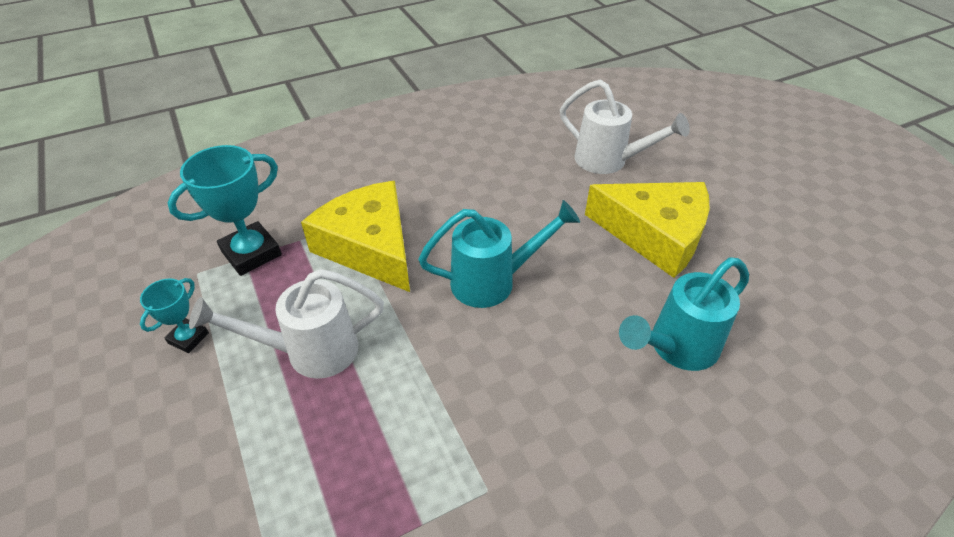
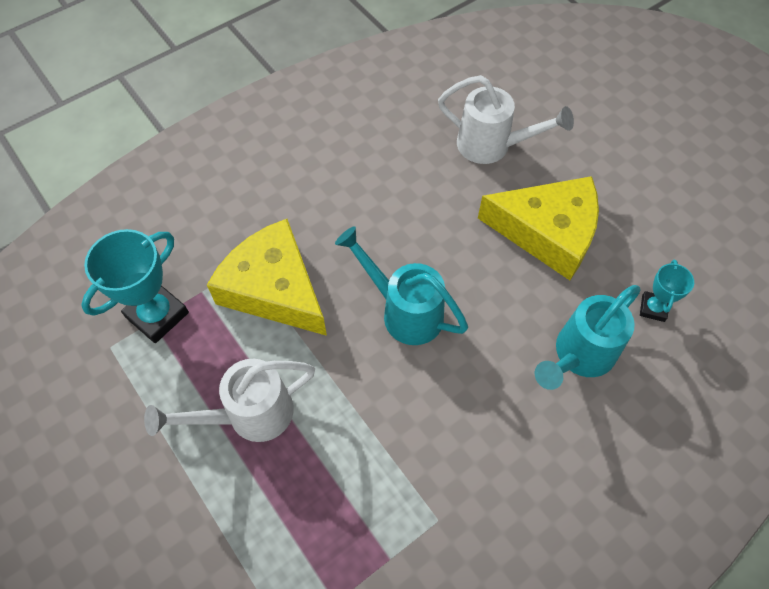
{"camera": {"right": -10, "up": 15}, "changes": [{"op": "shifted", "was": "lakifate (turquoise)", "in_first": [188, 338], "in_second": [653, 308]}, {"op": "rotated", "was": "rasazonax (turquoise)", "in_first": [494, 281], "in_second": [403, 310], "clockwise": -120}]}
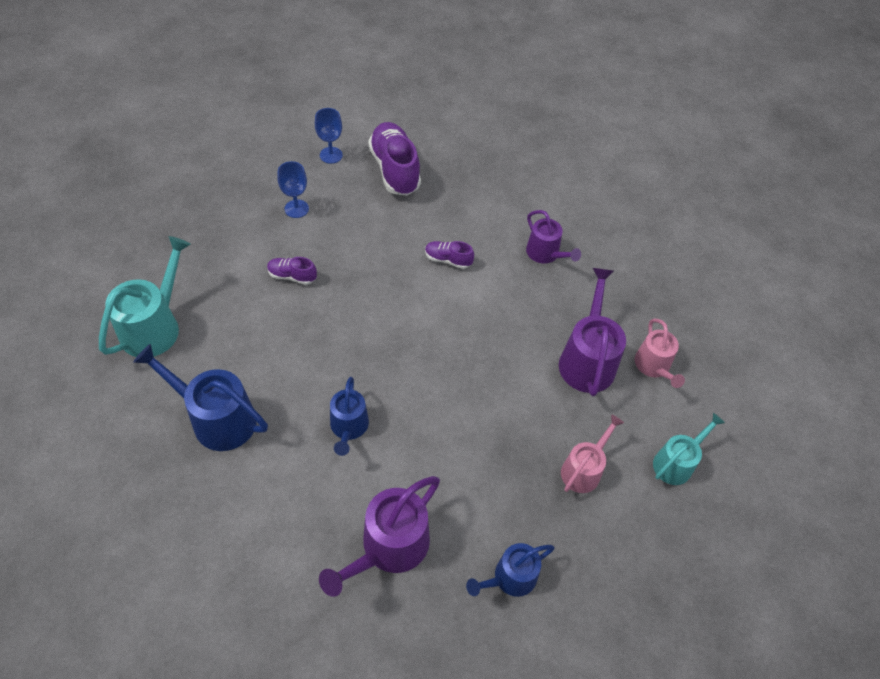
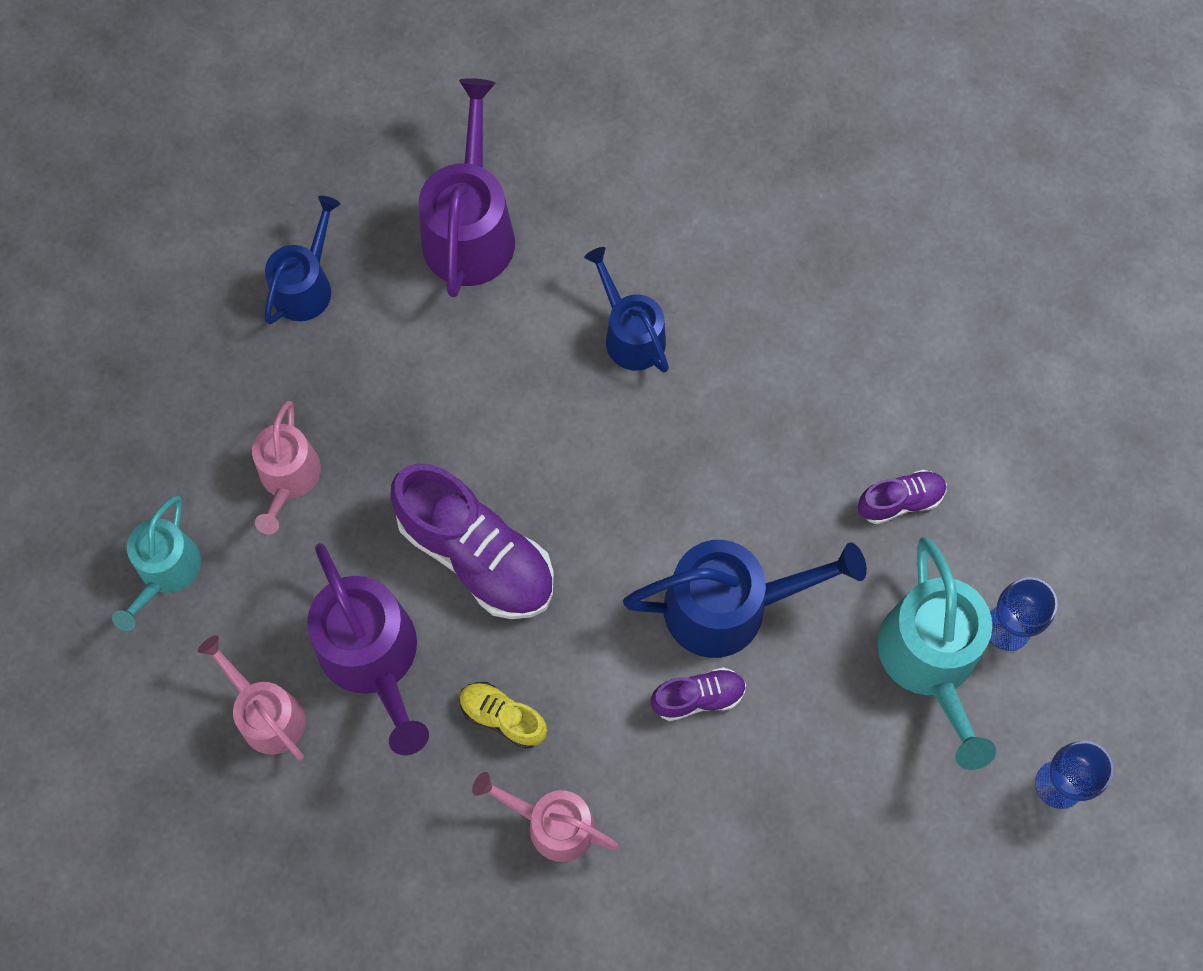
{"camera": {"right": 150, "up": 15}, "changes": [{"op": "shifted", "was": "rasazonax (turquoise)", "in_first": [155, 326], "in_second": [930, 661]}, {"op": "shifted", "was": "rasazonax (blue)", "in_first": [217, 418], "in_second": [729, 607]}, {"op": "shifted", "was": "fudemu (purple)", "in_first": [395, 169], "in_second": [477, 554]}, {"op": "repainted", "was": "rasazonax (purple)", "now": "rasazonax (pink)", "in_first": [545, 254], "in_second": [552, 824]}, {"op": "new", "now": "fudemu (yellow)", "in_second": [502, 717]}]}
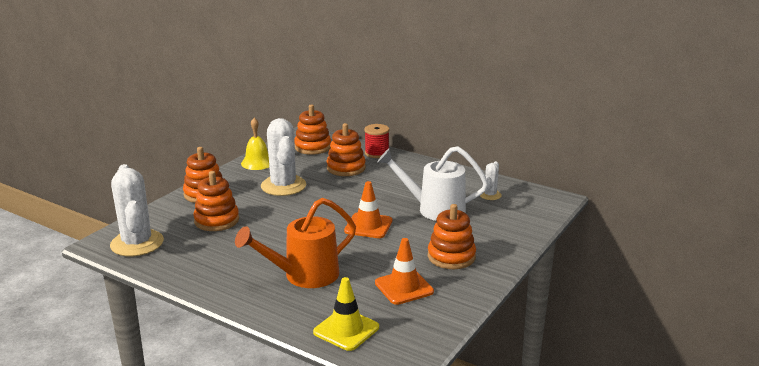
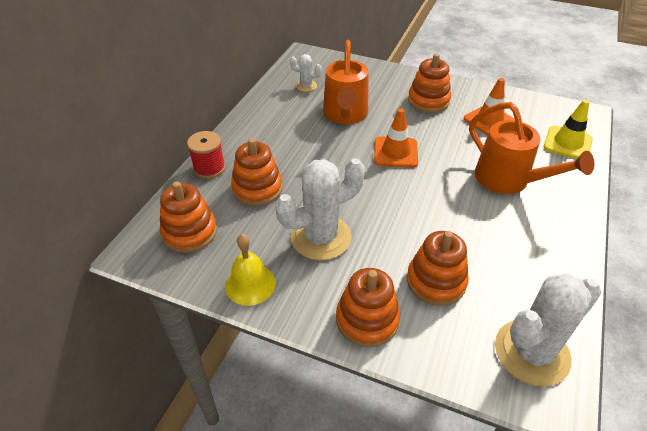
{"camera": {"right": -100, "up": 20}, "changes": [{"op": "repainted", "was": "rasazonax (white)", "now": "rasazonax (orange)", "in_first": [434, 209], "in_second": [345, 115]}]}
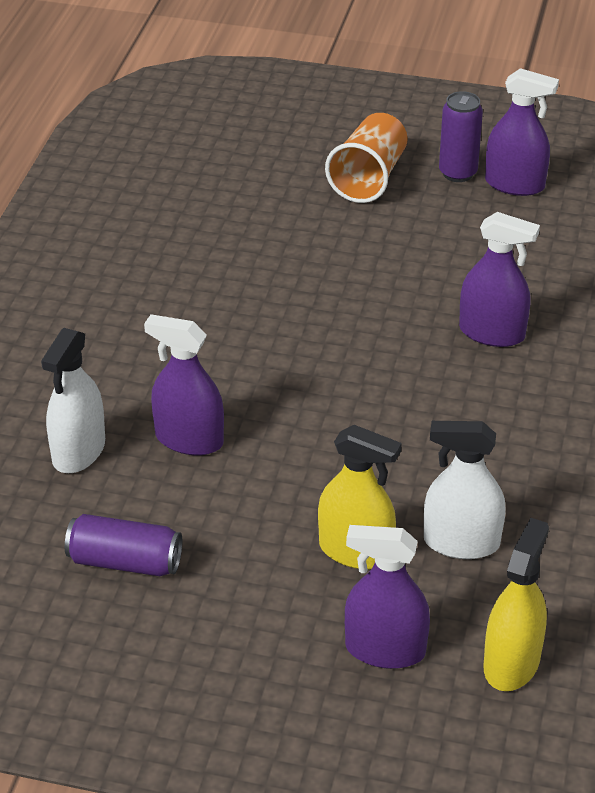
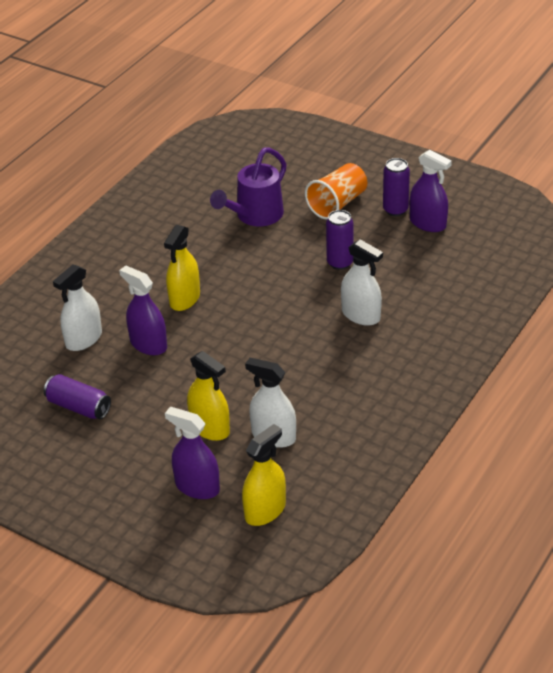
{"camera": {"right": 20, "up": 0}, "changes": [{"op": "repainted", "was": "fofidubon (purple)", "now": "fofidubon (white)", "in_first": [492, 333], "in_second": [361, 315]}, {"op": "new", "now": "fofidubon (yellow)", "in_second": [185, 299]}, {"op": "new", "now": "rasazonax (purple)", "in_second": [255, 216]}, {"op": "new", "now": "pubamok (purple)", "in_second": [340, 263]}]}
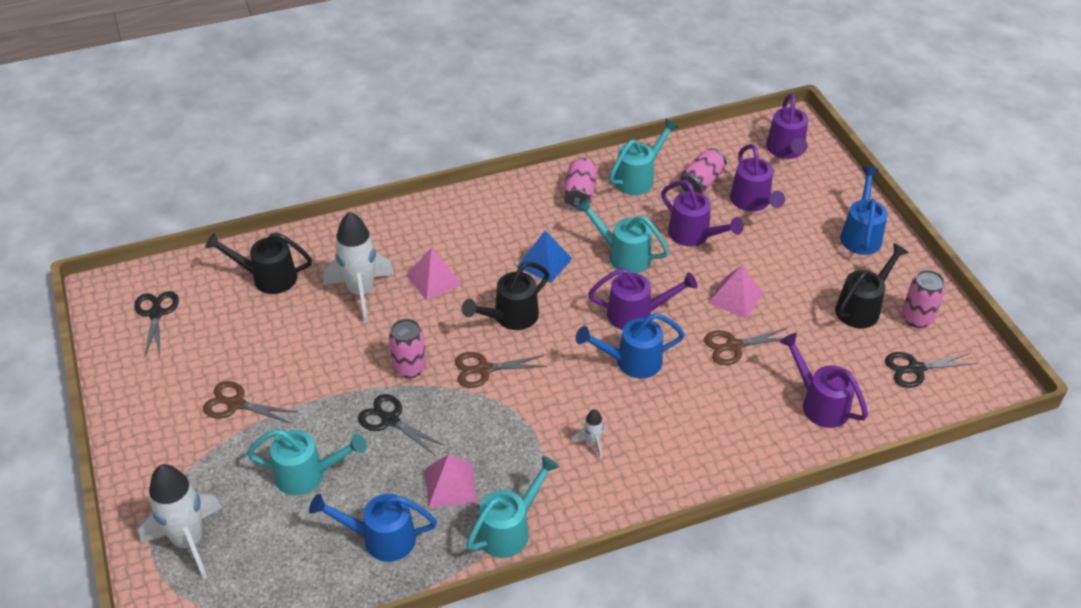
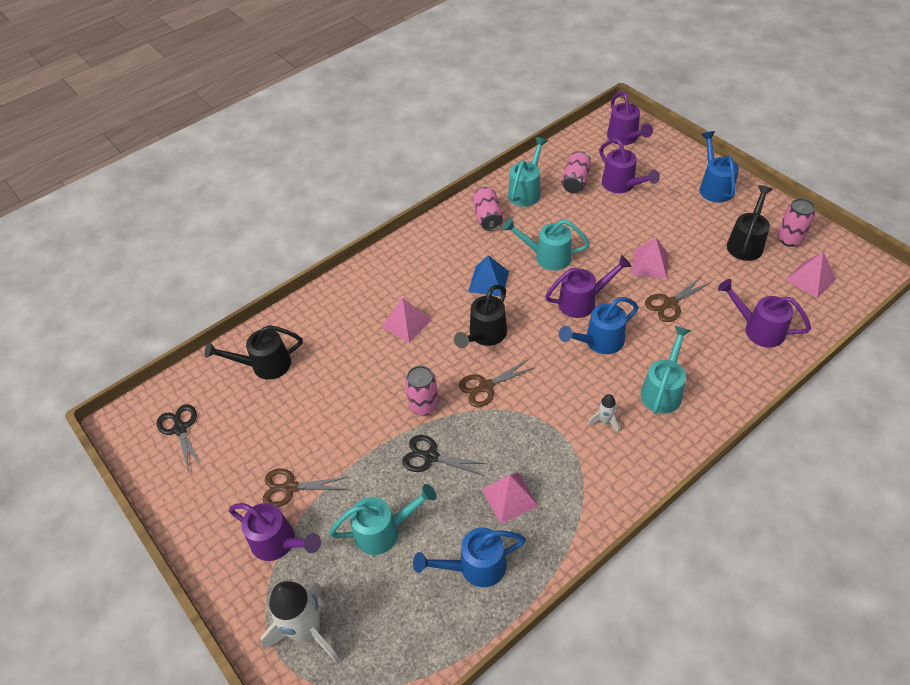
{"camera": {"right": -15, "up": 5}, "changes": [{"op": "gone", "was": "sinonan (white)", "in_first": [361, 292]}, {"op": "shifted", "was": "rasazonax (turquoise)", "in_first": [509, 530], "in_second": [663, 390]}, {"op": "shifted", "was": "rasazonax (purple)", "in_first": [694, 235], "in_second": [278, 542]}, {"op": "swapped", "was": "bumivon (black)", "now": "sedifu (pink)", "in_first": [915, 369], "in_second": [810, 279]}]}
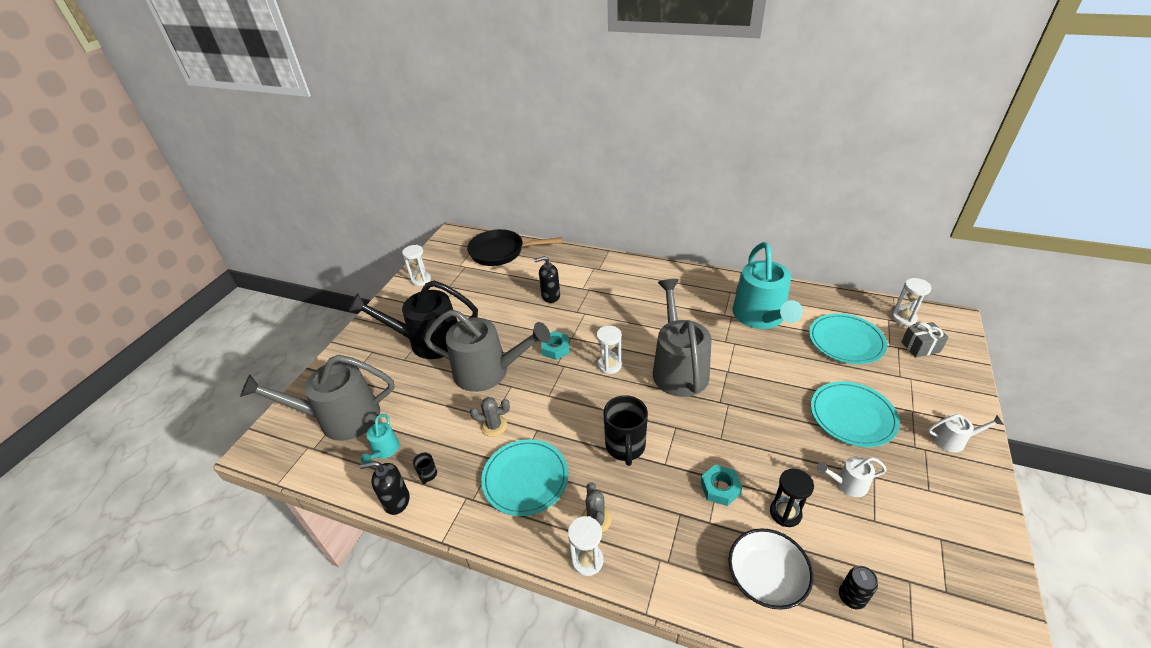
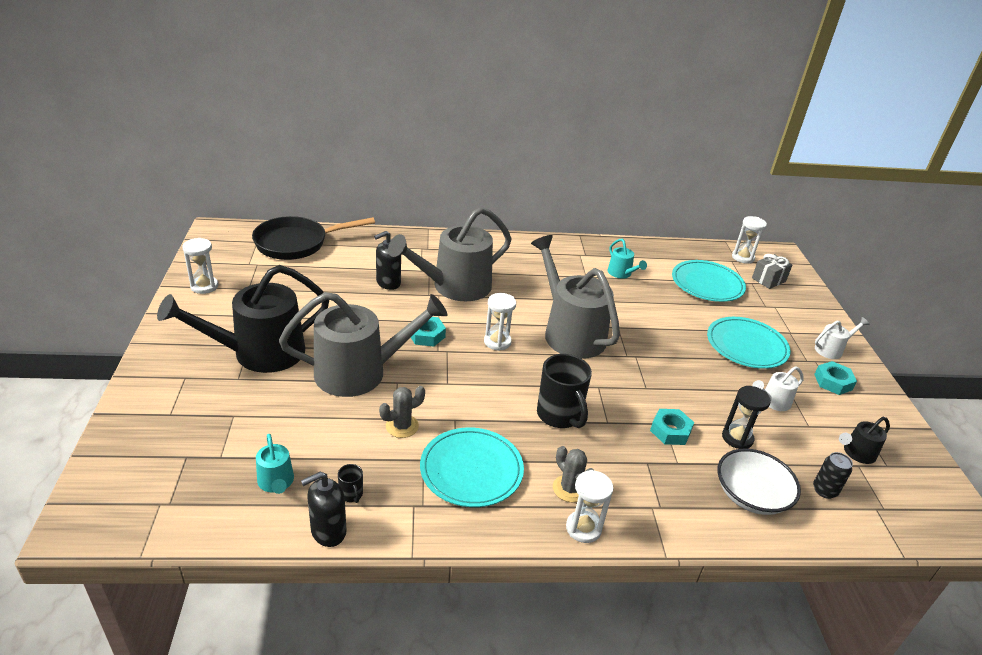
{"camera": {"right": -30, "up": -5}, "changes": [{"op": "shifted", "was": "rasazonax (grey)", "in_first": [341, 418], "in_second": [455, 287]}, {"op": "scaled", "was": "rasazonax (turquoise)", "in_first": [760, 317], "in_second": [621, 273], "ratio": 0.44}, {"op": "new", "now": "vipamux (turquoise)", "in_second": [833, 382]}, {"op": "new", "now": "rasazonax (black)", "in_second": [856, 453]}]}
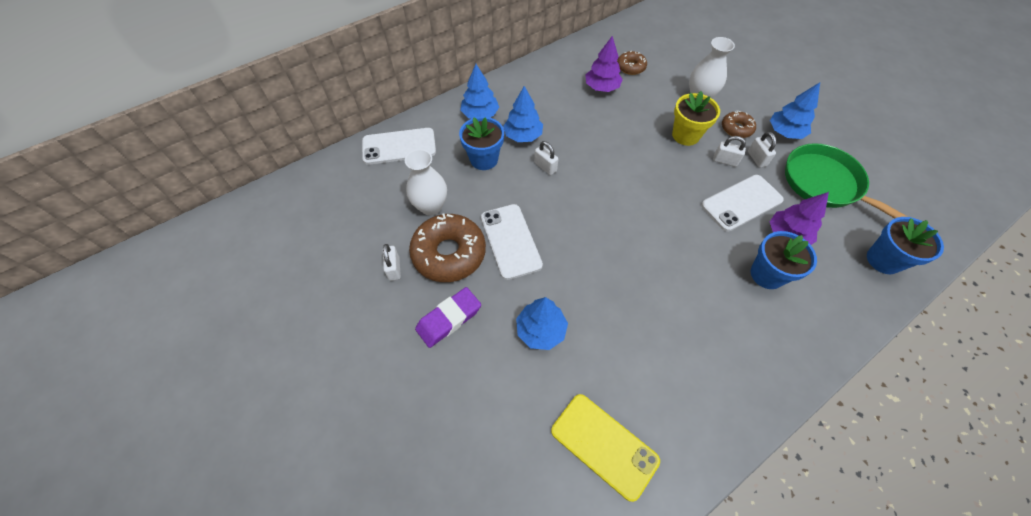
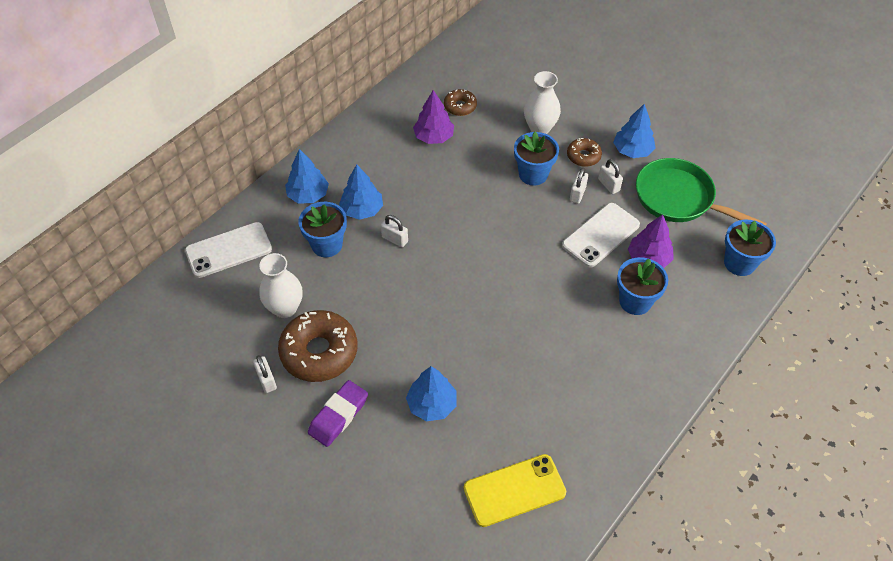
{"camera": {"right": -15, "up": -5}, "changes": [{"op": "gone", "was": "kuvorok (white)", "in_first": [510, 241]}, {"op": "rotated", "was": "kuvorok (yellow)", "in_first": [604, 445], "in_second": [514, 490], "clockwise": -45}, {"op": "repainted", "was": "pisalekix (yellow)", "now": "pisalekix (blue)", "in_first": [685, 135], "in_second": [533, 174]}, {"op": "rotated", "was": "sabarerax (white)", "in_first": [725, 161], "in_second": [577, 194], "clockwise": -75}]}
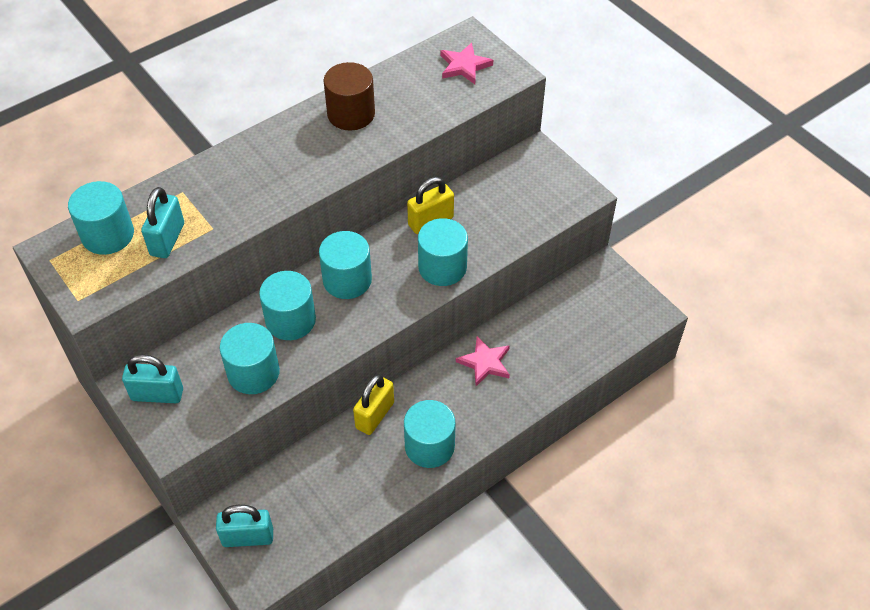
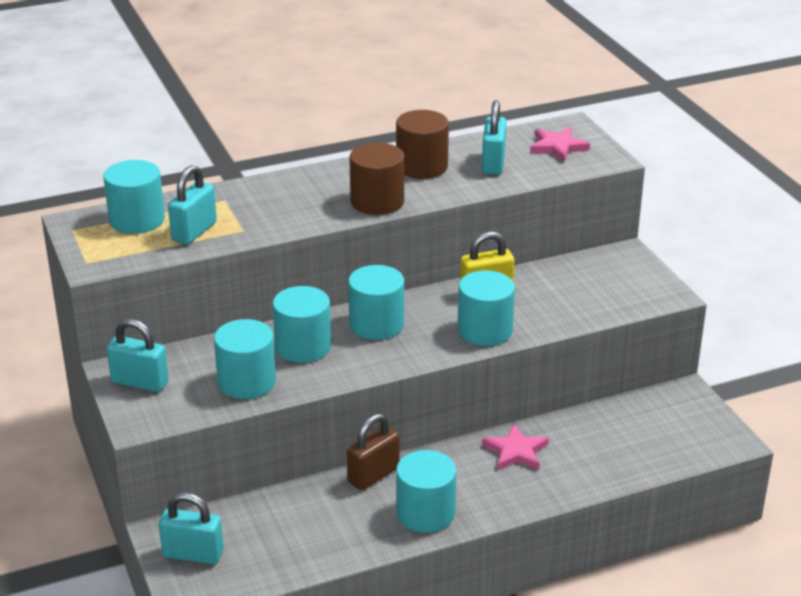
{"camera": {"right": 15, "up": -20}, "changes": [{"op": "repainted", "was": "sabarerax (yellow)", "now": "sabarerax (brown)", "in_first": [375, 415], "in_second": [373, 475]}, {"op": "new", "now": "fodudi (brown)", "in_second": [377, 202]}, {"op": "new", "now": "sabarerax (turquoise)", "in_second": [493, 163]}]}
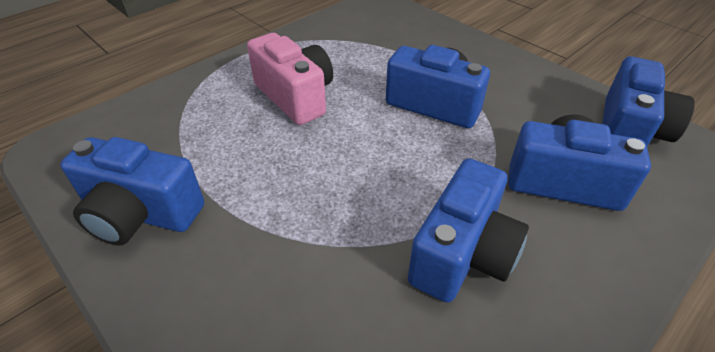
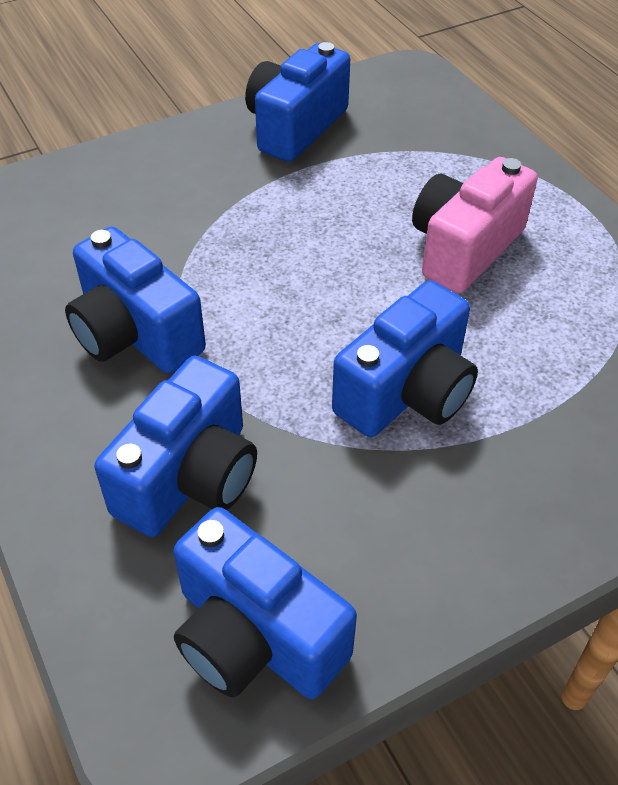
{"camera": {"right": 105, "up": 5}, "changes": [{"op": "rotated", "was": "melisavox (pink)", "in_first": [295, 96], "in_second": [464, 248], "clockwise": 150}]}
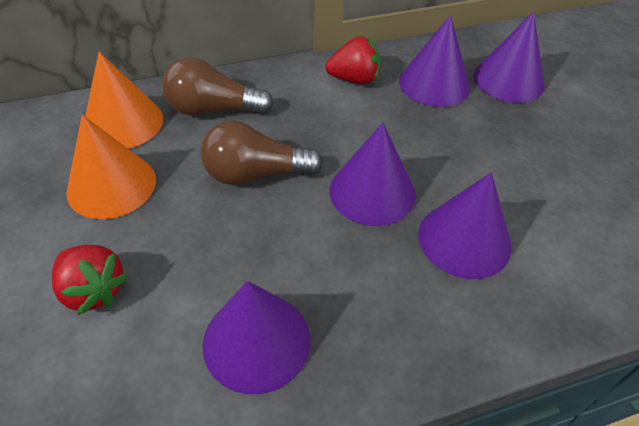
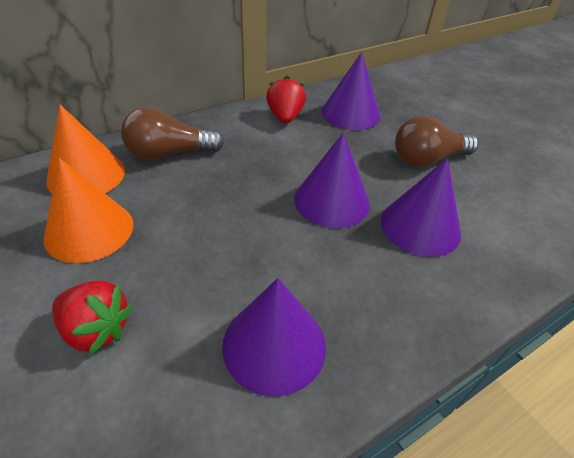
{"camera": {"right": -15, "up": -5}, "changes": [{"op": "shifted", "was": "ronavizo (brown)", "in_first": [255, 174], "in_second": [427, 159]}, {"op": "rotated", "was": "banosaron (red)", "in_first": [354, 79], "in_second": [285, 117], "clockwise": -75}, {"op": "gone", "was": "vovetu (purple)", "in_first": [508, 80]}]}
